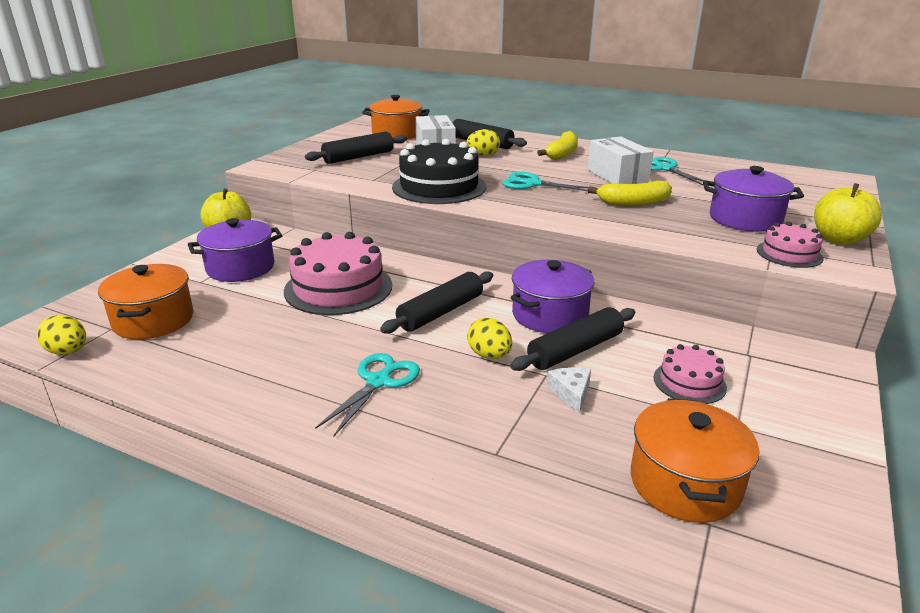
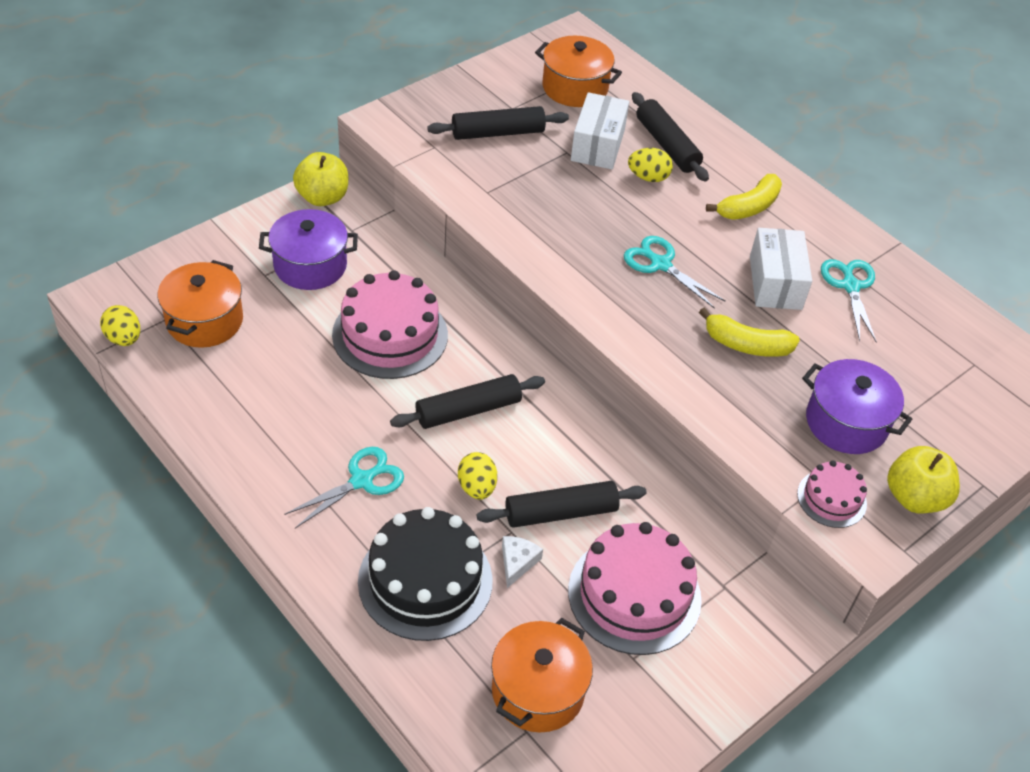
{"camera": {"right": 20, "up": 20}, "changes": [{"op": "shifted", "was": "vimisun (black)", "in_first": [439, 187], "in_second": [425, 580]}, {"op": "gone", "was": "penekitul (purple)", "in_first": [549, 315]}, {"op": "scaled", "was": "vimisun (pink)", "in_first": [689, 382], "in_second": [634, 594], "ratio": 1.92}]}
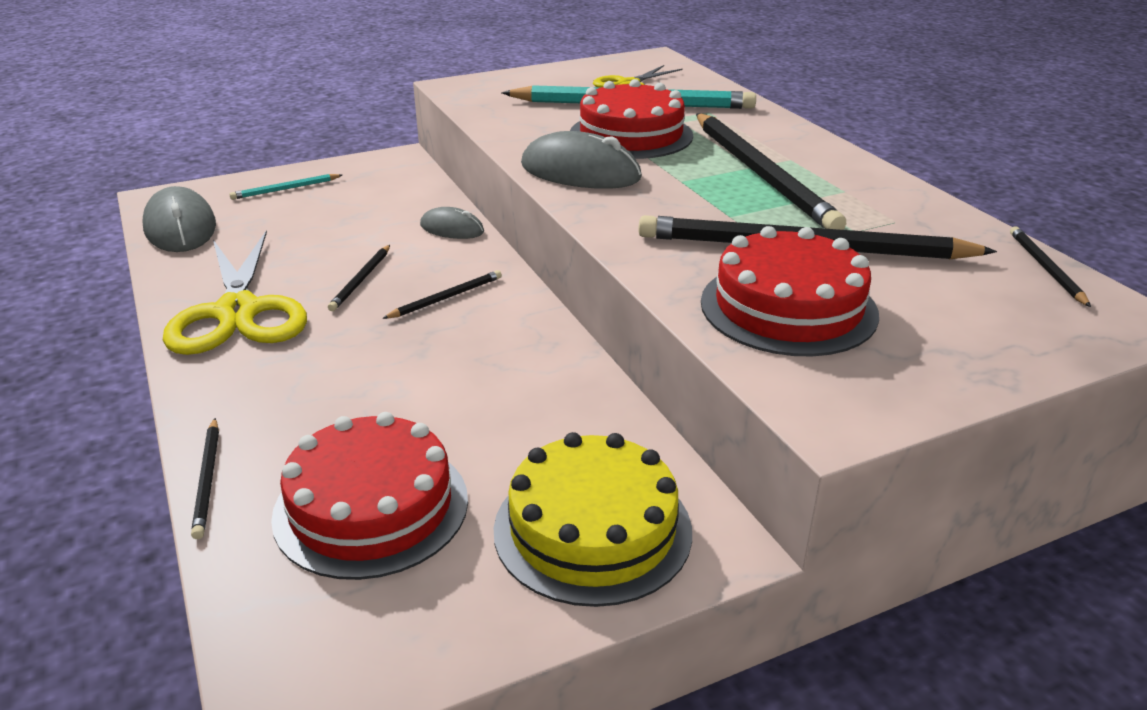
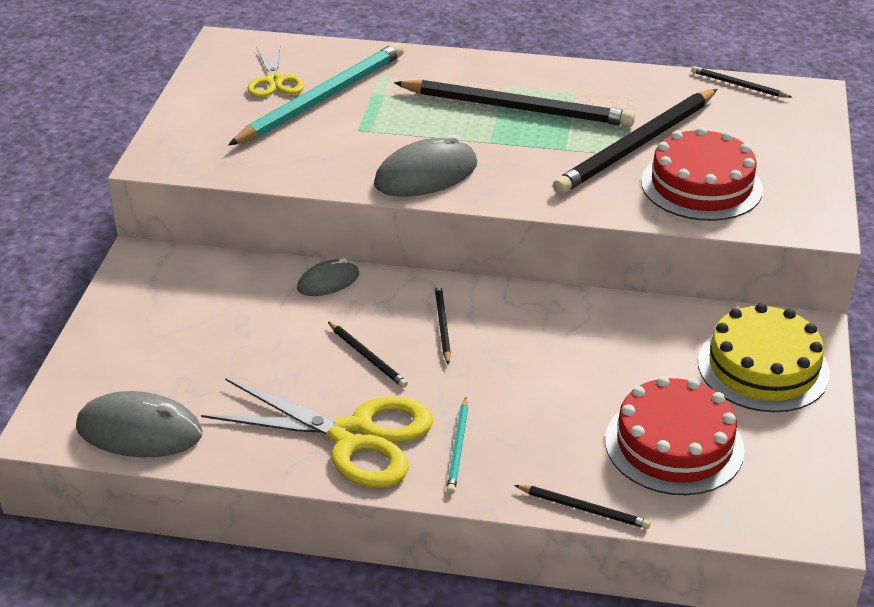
{"camera": {"right": -55, "up": 5}, "changes": [{"op": "shifted", "was": "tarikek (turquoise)", "in_first": [285, 189], "in_second": [458, 448]}, {"op": "gone", "was": "vimisun (red)", "in_first": [631, 135]}]}
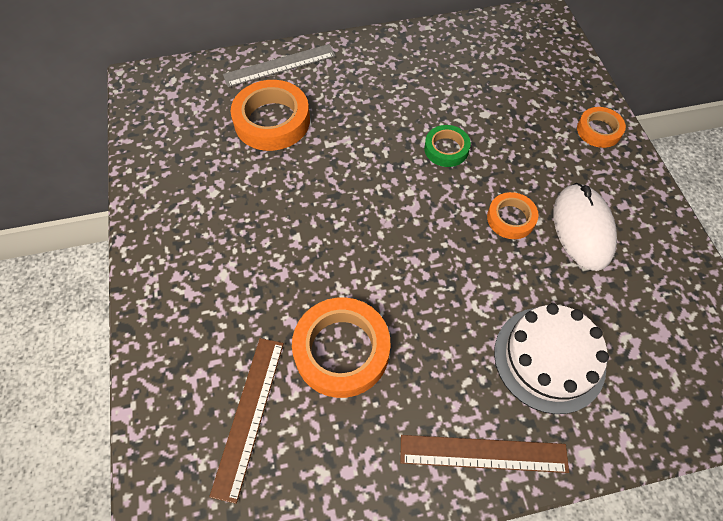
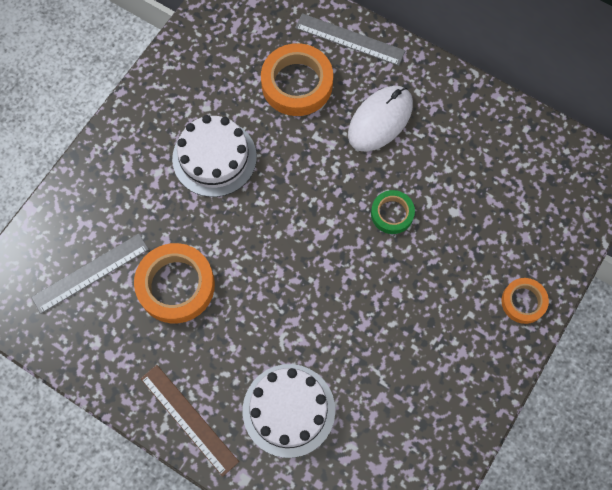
{"camera": {"right": 45, "up": 10}, "changes": [{"op": "repainted", "was": "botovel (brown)", "now": "botovel (grey)", "in_first": [249, 415], "in_second": [90, 273]}, {"op": "gone", "was": "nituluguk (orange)", "in_first": [511, 218]}, {"op": "shifted", "was": "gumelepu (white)", "in_first": [582, 228], "in_second": [380, 120]}, {"op": "new", "now": "vimisun (white)", "in_second": [214, 158]}]}
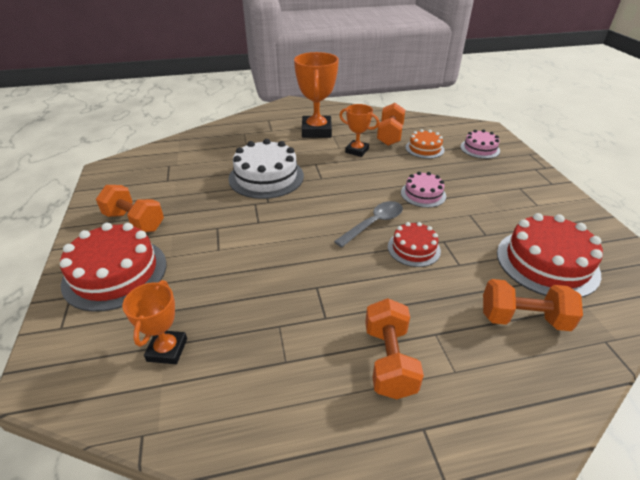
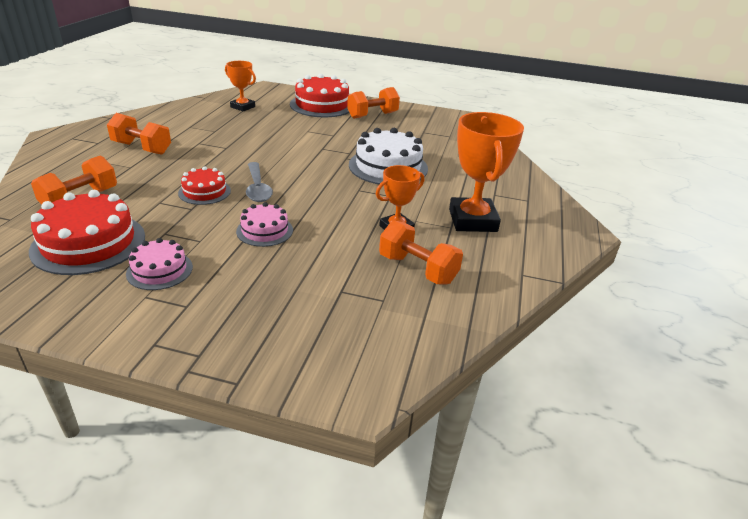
{"camera": {"right": 115, "up": -5}, "changes": [{"op": "rotated", "was": "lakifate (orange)", "in_first": [316, 131], "in_second": [472, 220], "clockwise": 60}, {"op": "gone", "was": "vimisun (orange)", "in_first": [424, 149]}, {"op": "shifted", "was": "vimisun (pink)", "in_first": [480, 149], "in_second": [159, 270]}]}
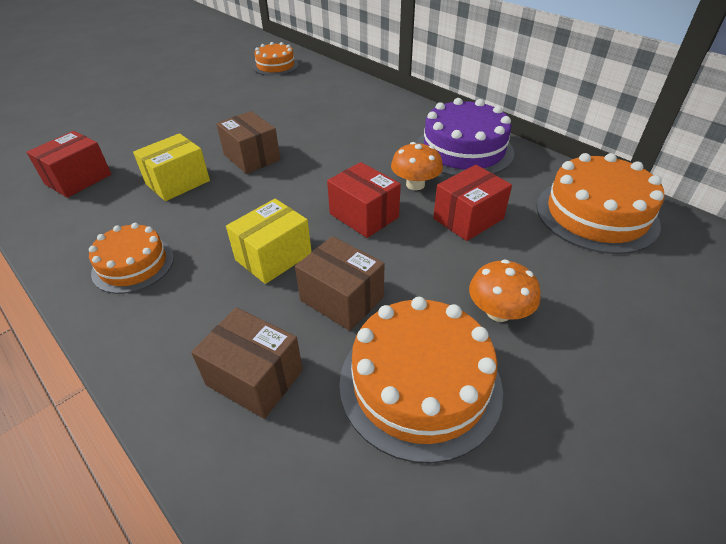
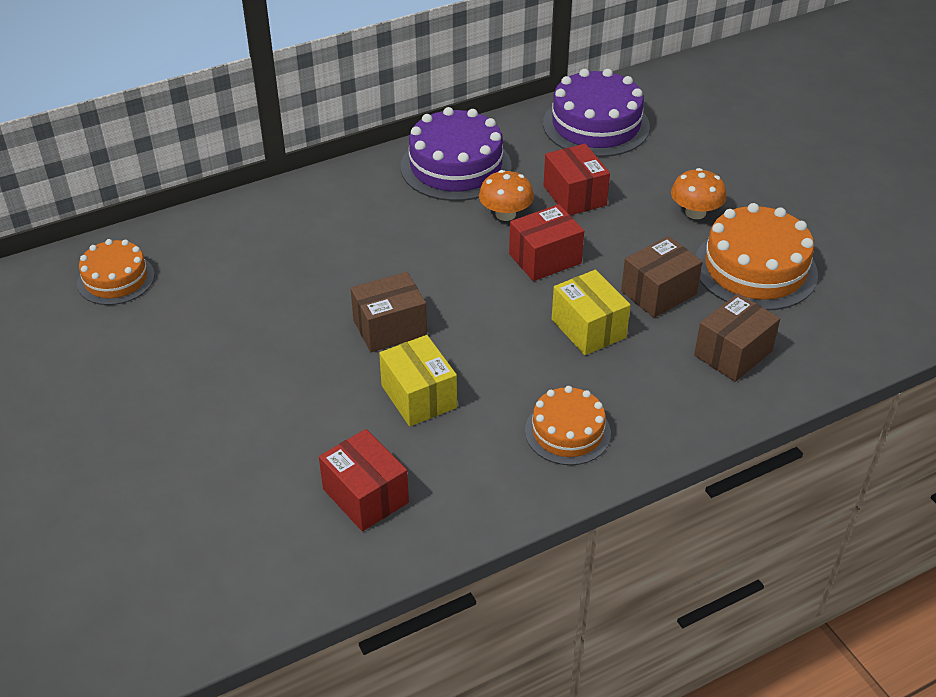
{"camera": {"right": -75, "up": 0}, "changes": [{"op": "repainted", "was": "vimisun (orange)", "now": "vimisun (purple)", "in_first": [596, 214], "in_second": [596, 125]}]}
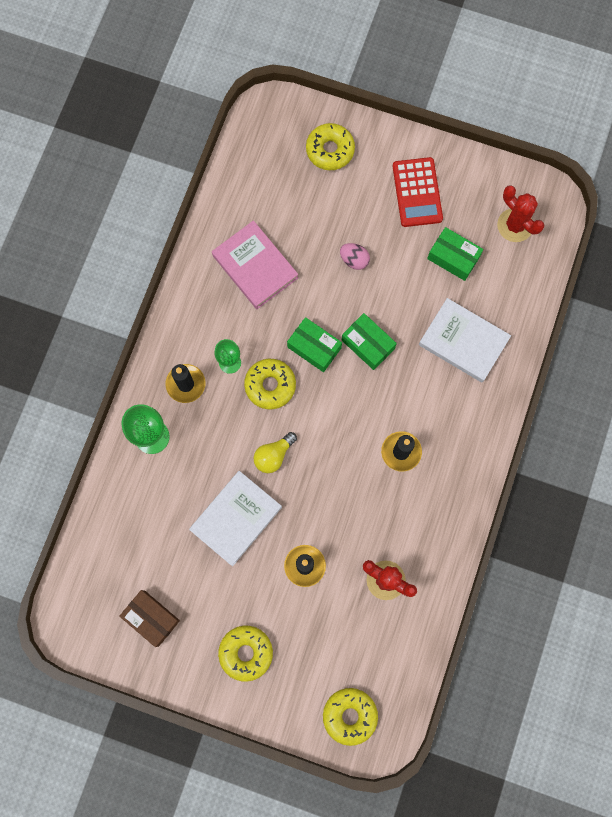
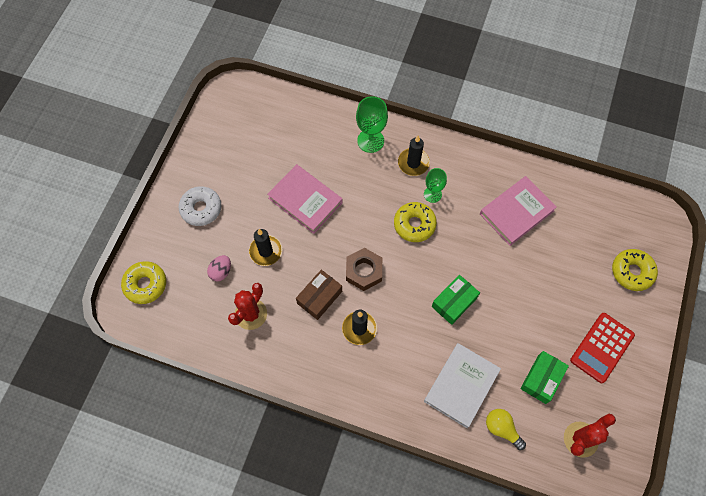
{"camera": {"right": 90, "up": -10}, "changes": [{"op": "shifted", "was": "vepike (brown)", "in_first": [151, 618], "in_second": [319, 297]}, {"op": "repainted", "was": "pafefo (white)", "now": "pafefo (pink)", "in_first": [236, 518], "in_second": [305, 200]}, {"op": "repainted", "was": "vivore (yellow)", "now": "vivore (white)", "in_first": [246, 653], "in_second": [201, 209]}, {"op": "shifted", "was": "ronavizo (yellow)", "in_first": [273, 455], "in_second": [502, 429]}, {"op": "gone", "was": "vepike (green)", "in_first": [314, 347]}, {"op": "shifted", "was": "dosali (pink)", "in_first": [354, 260], "in_second": [221, 272]}, {"op": "rotated", "was": "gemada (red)", "in_first": [417, 192], "in_second": [602, 347], "clockwise": -45}, {"op": "new", "now": "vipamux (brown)", "in_second": [364, 271]}]}
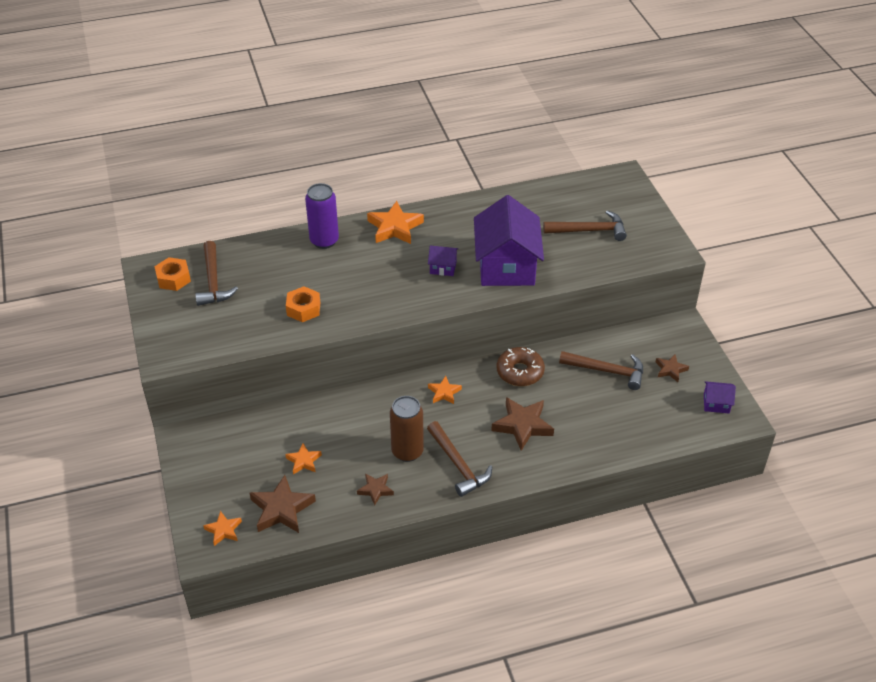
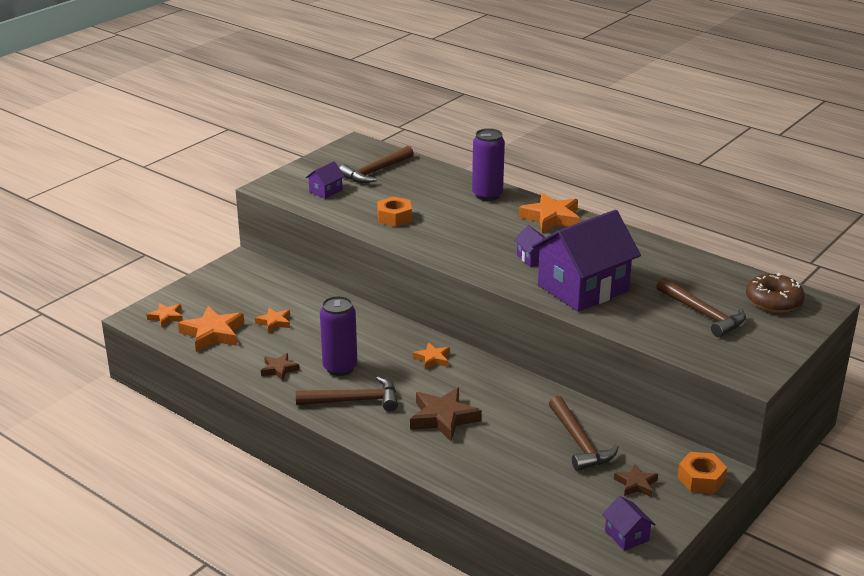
{"camera": {"right": 55, "up": -15}, "changes": [{"op": "shifted", "was": "vipamux (orange)", "in_first": [173, 279], "in_second": [701, 479]}, {"op": "repainted", "was": "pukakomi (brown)", "now": "pukakomi (orange)", "in_first": [282, 509], "in_second": [213, 333]}, {"op": "repainted", "was": "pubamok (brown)", "now": "pubamok (purple)", "in_first": [407, 451], "in_second": [340, 368]}, {"op": "rotated", "was": "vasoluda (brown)", "in_first": [458, 464], "in_second": [354, 401], "clockwise": -120}, {"op": "shifted", "was": "vivore (brown)", "in_first": [520, 372], "in_second": [773, 301]}, {"op": "new", "now": "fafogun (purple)", "in_second": [326, 191]}]}
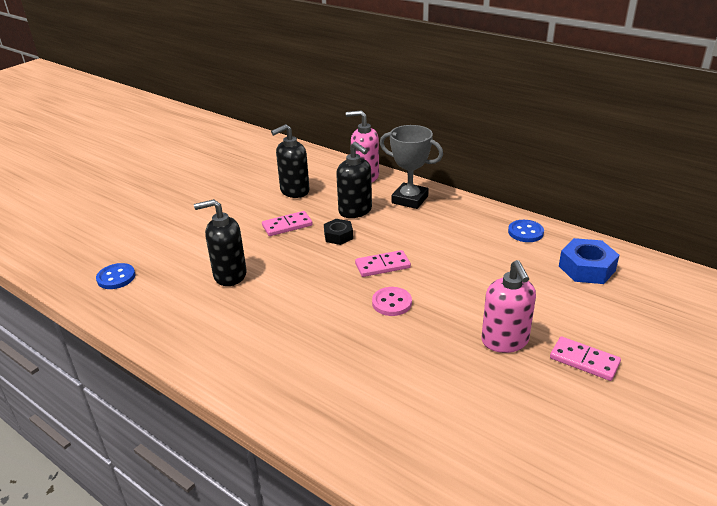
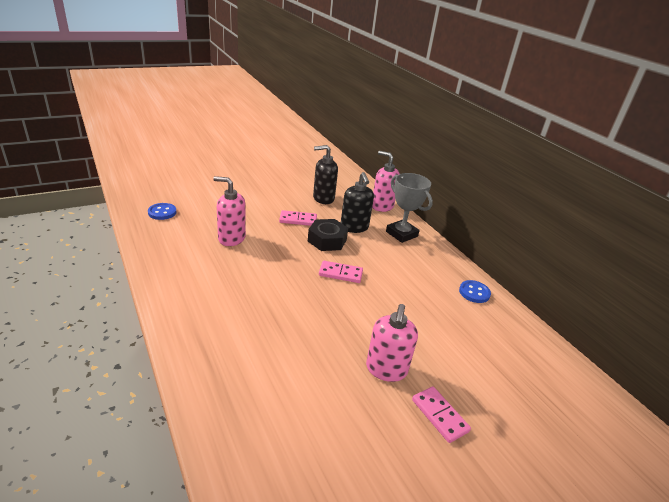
{"camera": {"right": 20, "up": 0}, "changes": [{"op": "repainted", "was": "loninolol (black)", "now": "loninolol (pink)", "in_first": [229, 275], "in_second": [231, 238]}, {"op": "scaled", "was": "vipamux (black)", "in_first": [338, 236], "in_second": [327, 240], "ratio": 1.59}, {"op": "gone", "was": "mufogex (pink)", "in_first": [391, 303]}, {"op": "gone", "was": "vipamux (blue)", "in_first": [586, 268]}]}
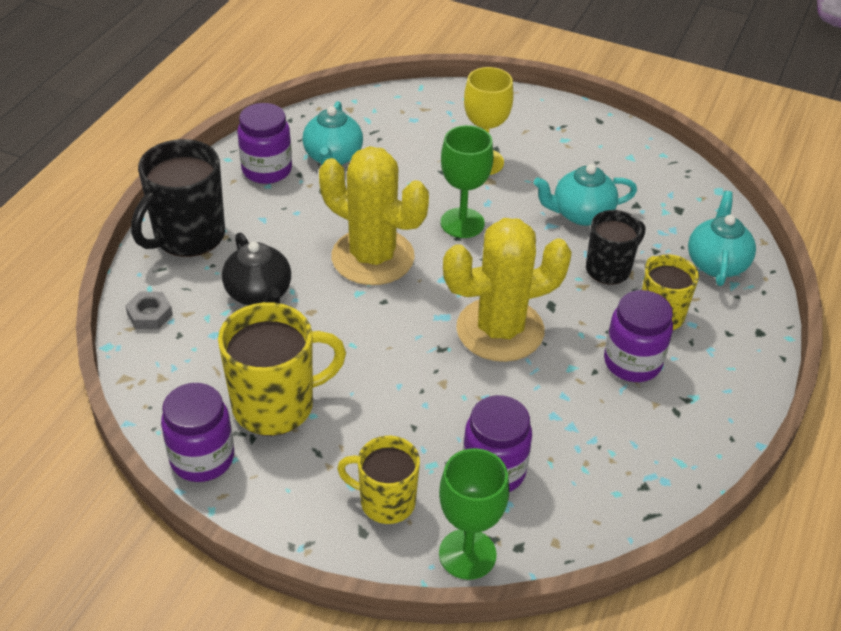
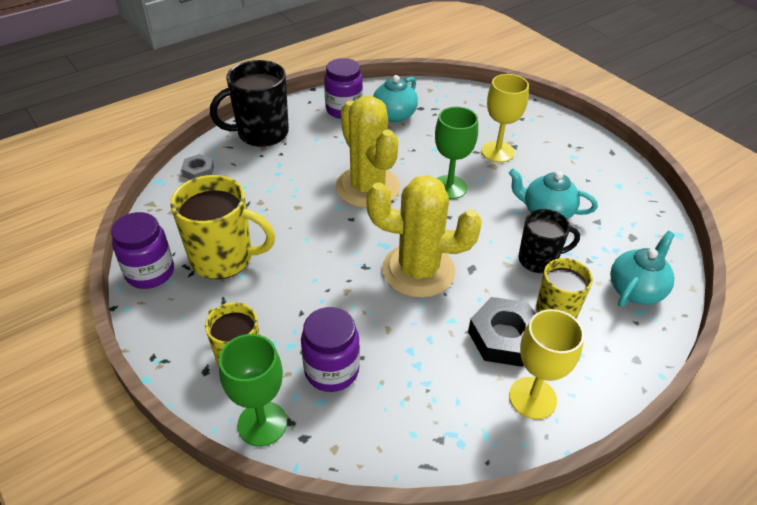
{"camera": {"right": 30, "up": 0}, "changes": [{"op": "gone", "was": "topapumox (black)", "in_first": [259, 294]}, {"op": "swapped", "was": "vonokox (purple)", "now": "vipamux (black)", "in_first": [632, 362], "in_second": [504, 337]}, {"op": "new", "now": "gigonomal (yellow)", "in_second": [532, 398]}]}
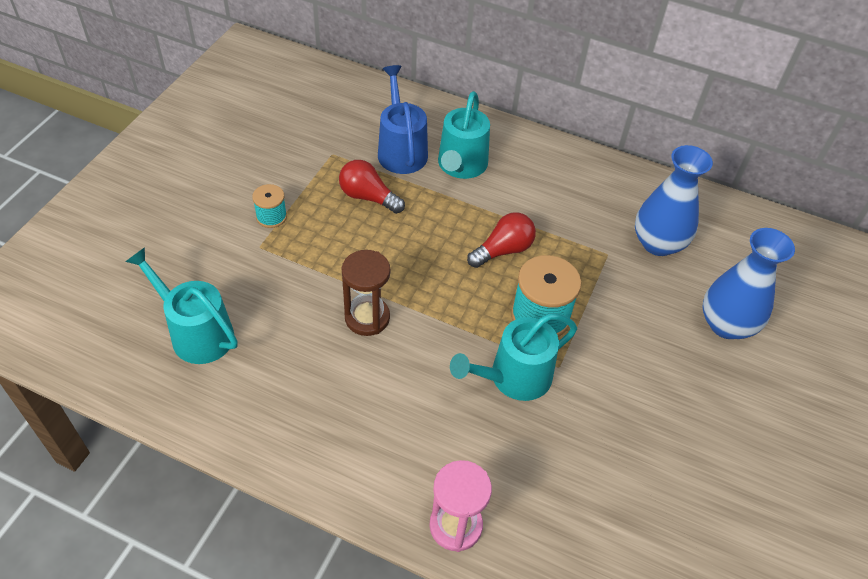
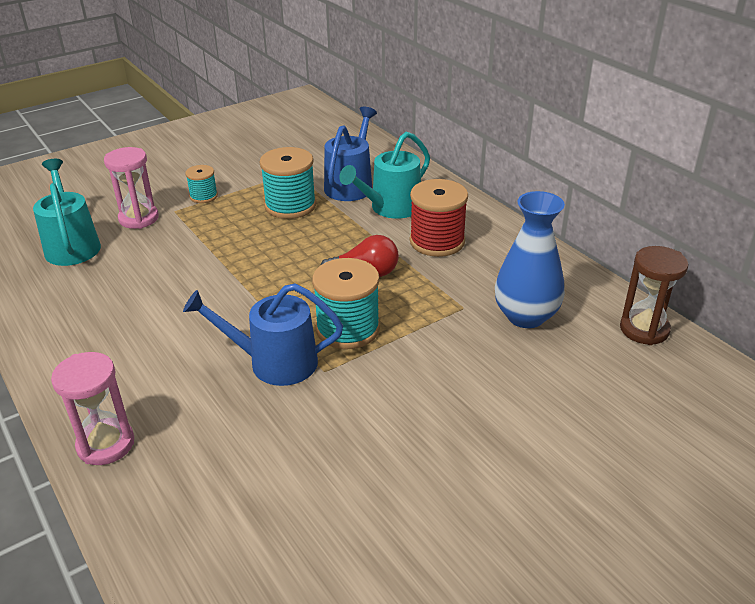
{"camera": {"right": 35, "up": -15}, "changes": [{"op": "swapped", "was": "ronavizo (red)", "now": "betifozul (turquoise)", "in_first": [368, 197], "in_second": [290, 206]}, {"op": "shifted", "was": "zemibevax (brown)", "in_first": [367, 318], "in_second": [644, 329]}, {"op": "repainted", "was": "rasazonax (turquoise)", "now": "rasazonax (blue)", "in_first": [514, 377], "in_second": [275, 362]}, {"op": "gone", "was": "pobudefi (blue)", "in_first": [726, 324]}, {"op": "new", "now": "zemibevax (pink)", "in_second": [139, 218]}, {"op": "new", "now": "betifozul (red)", "in_second": [437, 241]}]}
